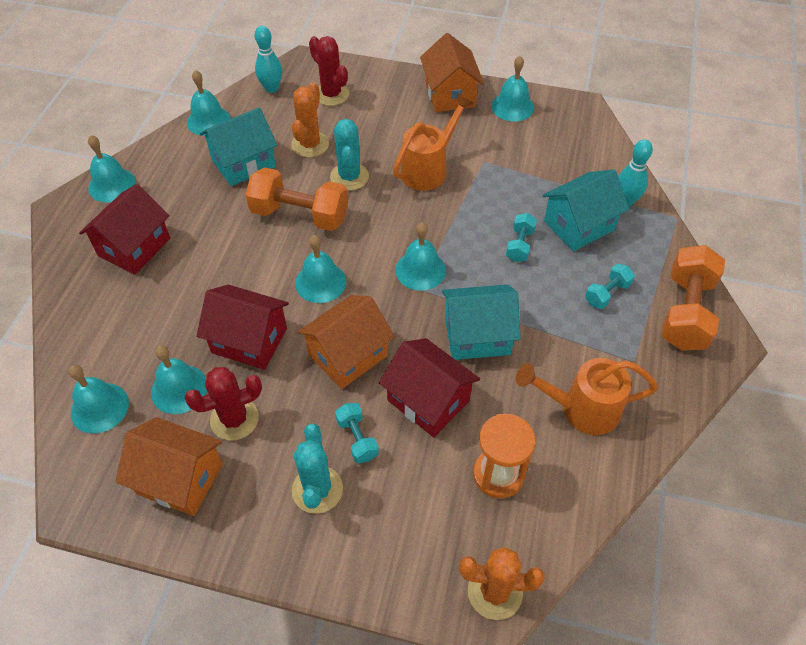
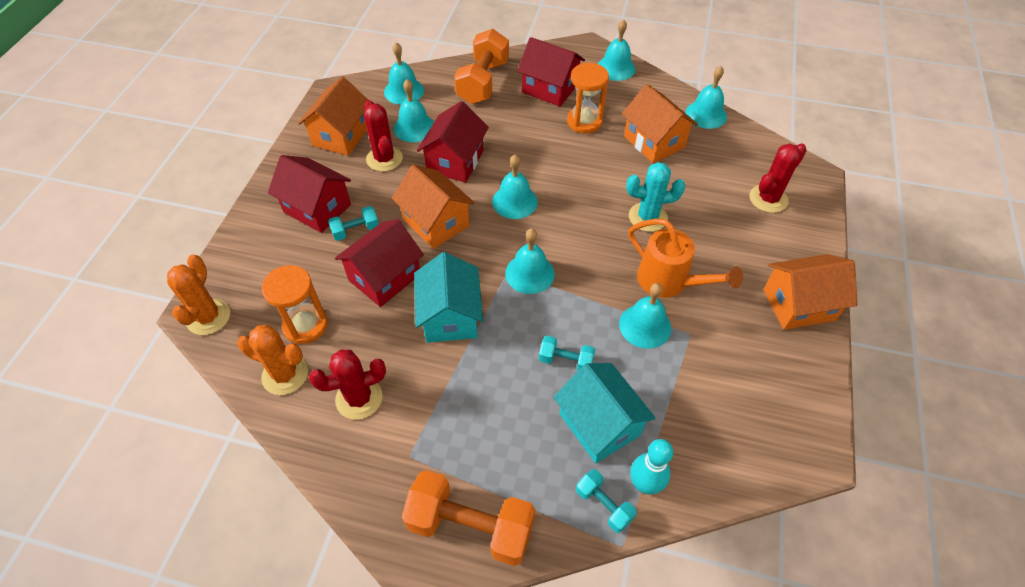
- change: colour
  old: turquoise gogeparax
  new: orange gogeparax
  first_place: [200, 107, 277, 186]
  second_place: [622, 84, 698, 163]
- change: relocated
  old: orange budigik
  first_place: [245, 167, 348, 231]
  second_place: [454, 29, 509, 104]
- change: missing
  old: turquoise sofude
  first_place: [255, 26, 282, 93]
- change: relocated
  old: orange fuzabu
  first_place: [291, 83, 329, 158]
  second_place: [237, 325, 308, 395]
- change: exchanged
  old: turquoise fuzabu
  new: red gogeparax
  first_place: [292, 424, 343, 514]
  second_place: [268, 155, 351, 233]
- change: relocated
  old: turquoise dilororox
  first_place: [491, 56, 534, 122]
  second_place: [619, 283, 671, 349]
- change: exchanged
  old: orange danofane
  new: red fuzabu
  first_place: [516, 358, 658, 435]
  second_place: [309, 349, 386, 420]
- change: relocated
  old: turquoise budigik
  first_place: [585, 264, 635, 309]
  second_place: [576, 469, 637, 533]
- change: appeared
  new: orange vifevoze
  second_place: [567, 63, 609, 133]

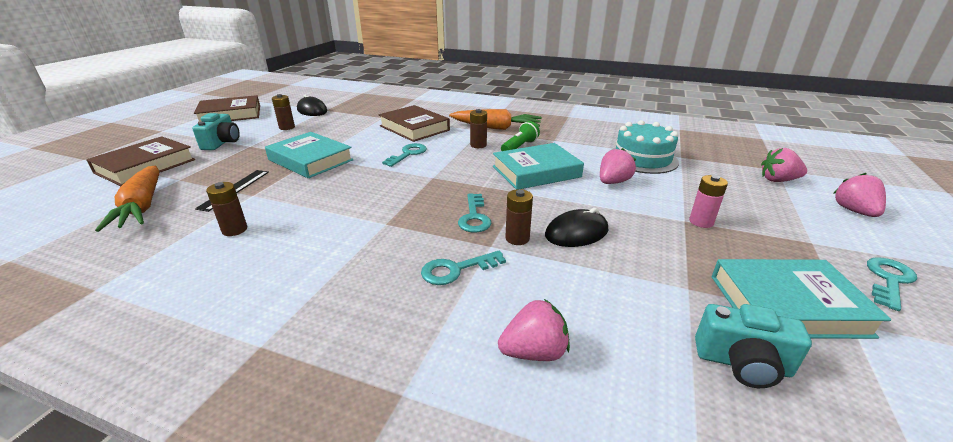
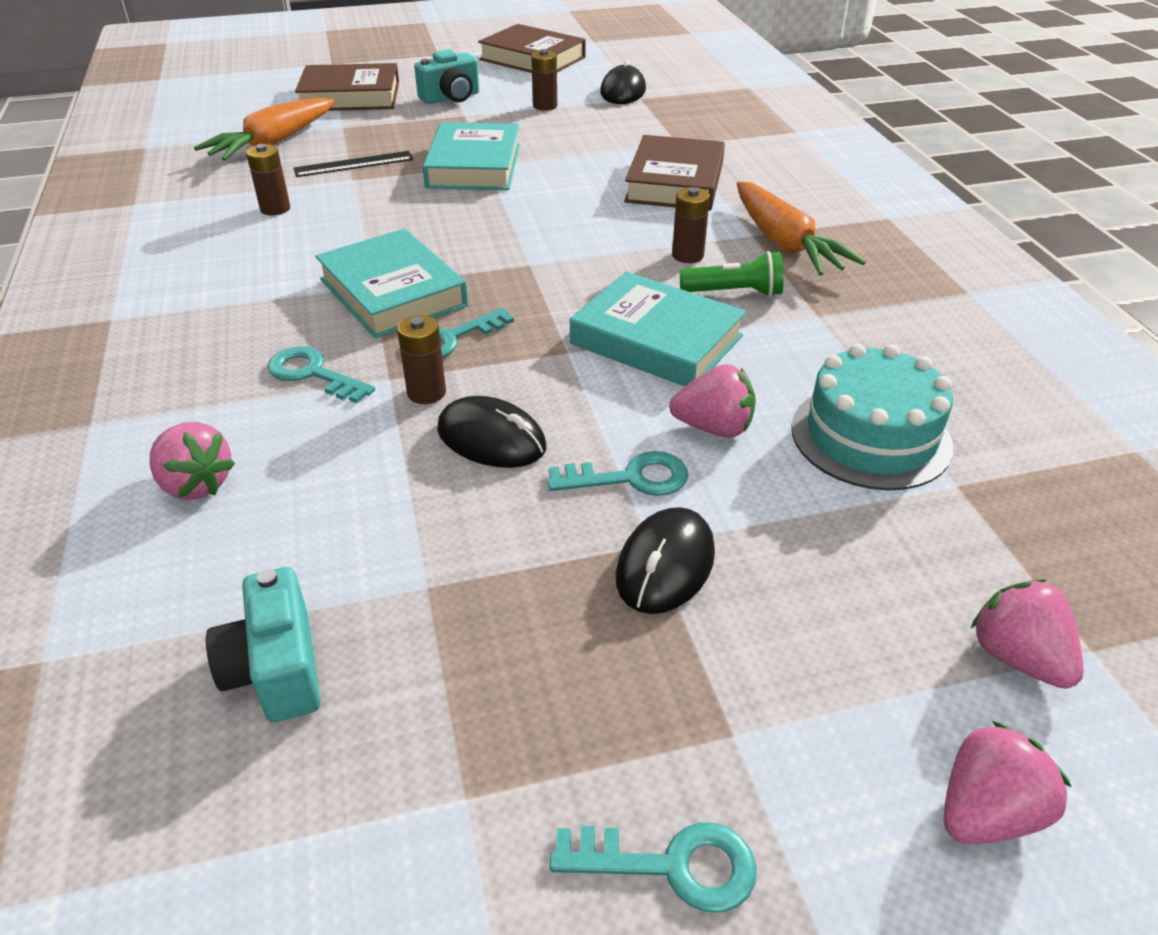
- change: relocated
  old: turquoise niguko
  first_place: [382, 143, 427, 167]
  second_place: [547, 451, 688, 496]
- change: exchanged
  old: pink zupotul
  new: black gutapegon
  first_place: [689, 175, 728, 228]
  second_place: [616, 507, 715, 614]
- change: relocated
  old: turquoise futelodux
  first_place: [712, 259, 891, 339]
  second_place: [315, 228, 468, 338]

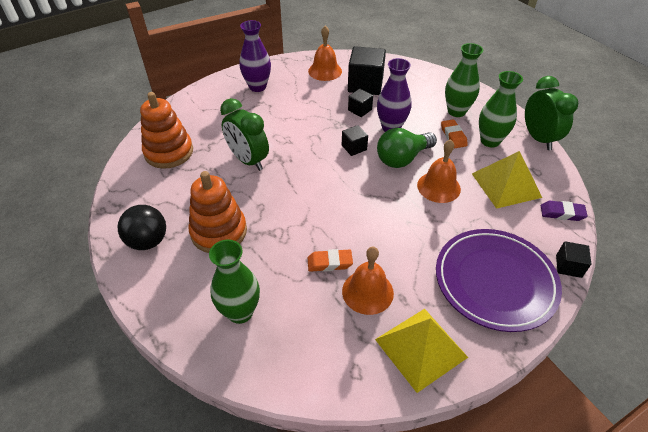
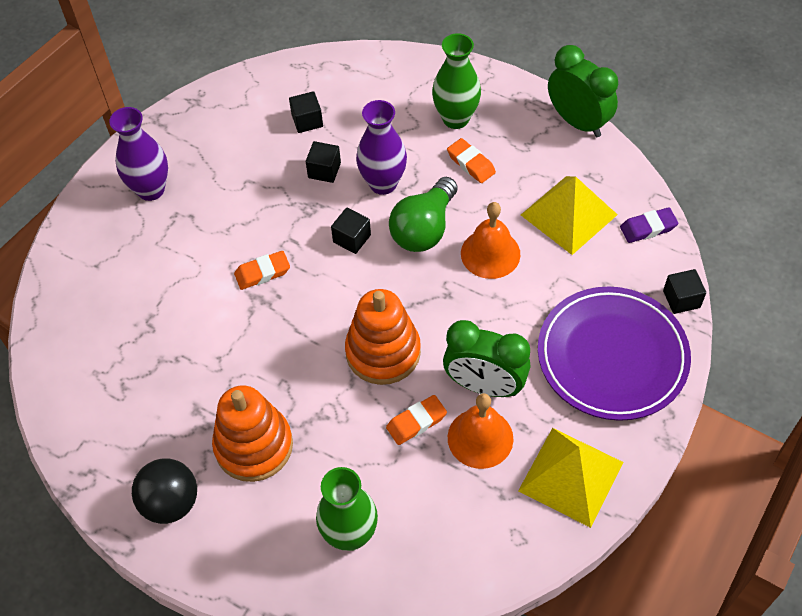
- change: relocated
  old: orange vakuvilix
  first_place: [140, 92, 193, 169]
  second_place: [345, 289, 421, 385]
- change: relocated
  old: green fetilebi
  first_place: [220, 98, 269, 171]
  second_place: [443, 320, 530, 397]
- change: missing
  old: orange dilororox
  first_place: [308, 26, 342, 81]
- change: size
  old: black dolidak
  first_place: [348, 46, 386, 95]
  second_place: [289, 91, 323, 133]
  factor: 0.51
- change: missing
  old: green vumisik
  first_place: [479, 71, 523, 147]
- change: appeared
  new: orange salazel
  second_place: [234, 251, 290, 290]

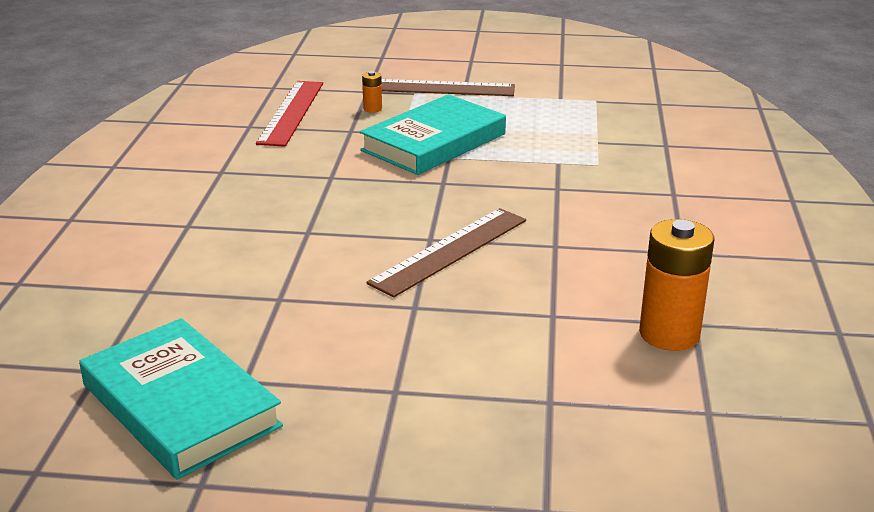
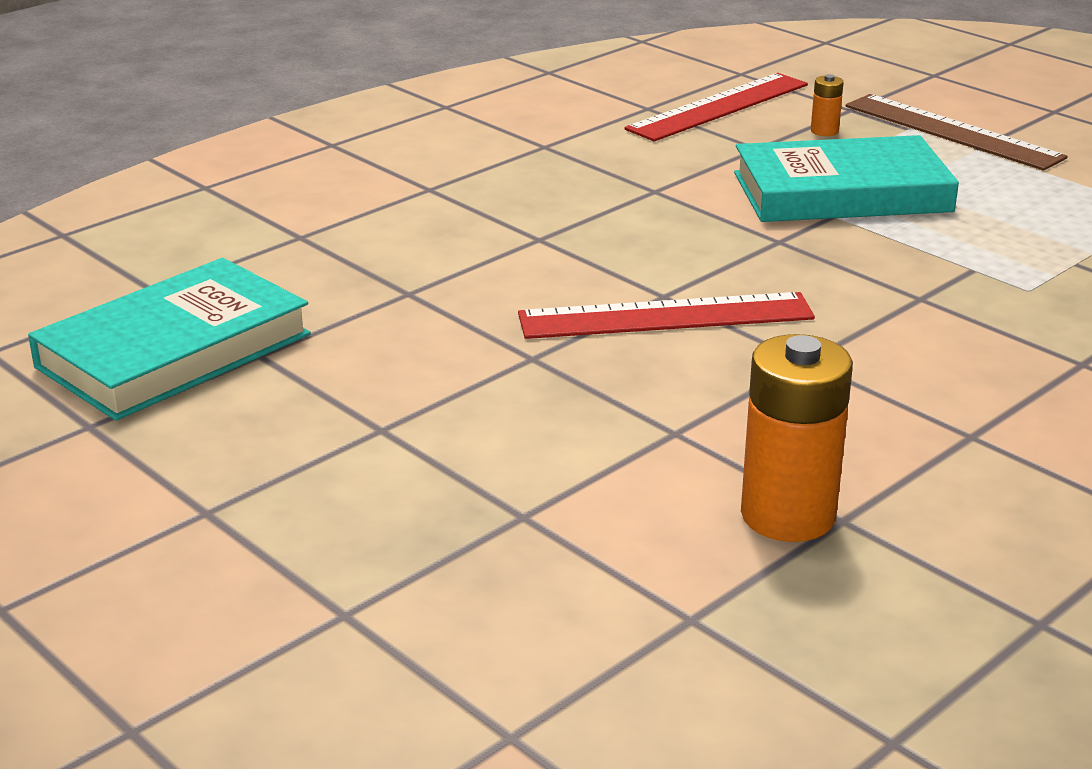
- change: spun
  old: turquoise futelodux
  first_place: [79, 318, 283, 479]
  second_place: [28, 258, 311, 421]
  degrees: 45
- change: colour
  old: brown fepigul
  new: red fepigul
  first_place: [366, 208, 526, 297]
  second_place: [518, 292, 815, 339]

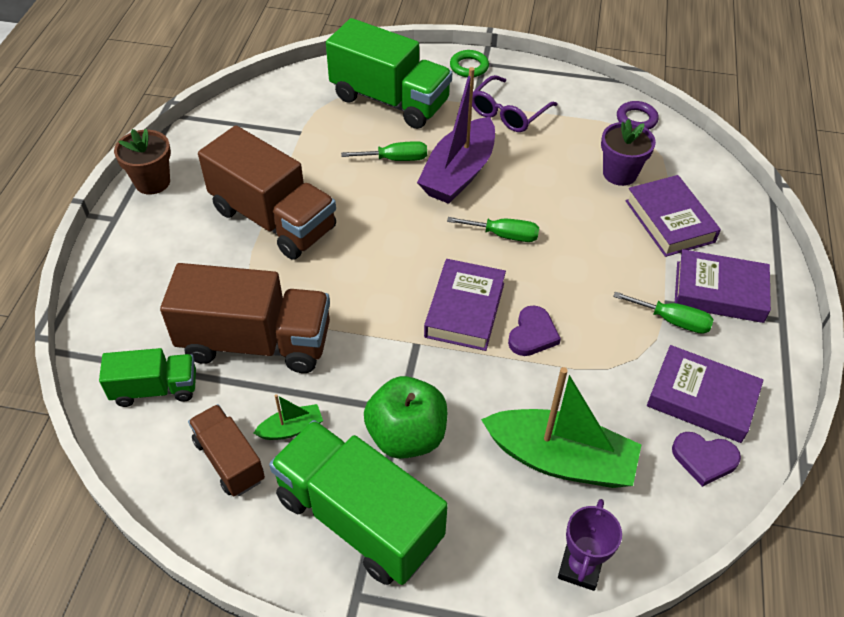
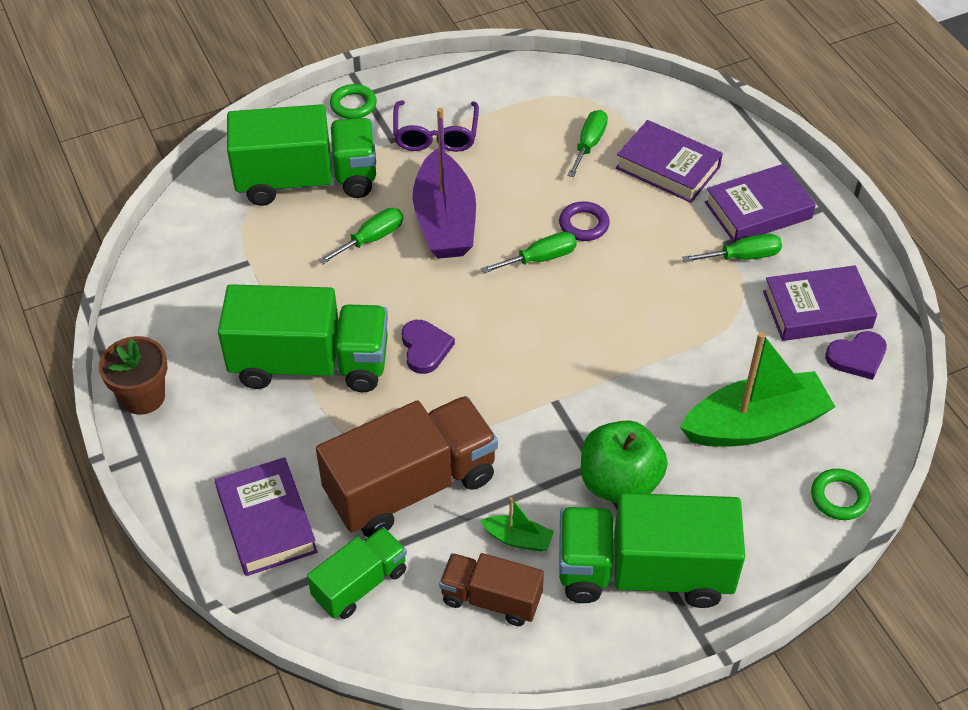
- change: colour
  old: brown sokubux
  new: green sokubux
  first_place: [198, 125, 336, 260]
  second_place: [218, 284, 388, 392]
- change: spun
  old: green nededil
  first_place: [253, 394, 323, 440]
  second_place: [480, 497, 554, 552]
  degrees: 75
- change: relocated
  old: purple futelodux
  first_place: [424, 259, 506, 351]
  second_place: [215, 457, 318, 576]
- change: relocated
  old: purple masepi
  first_place: [508, 305, 561, 356]
  second_place: [402, 320, 455, 374]
- change: exchanged
  old: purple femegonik
  new: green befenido
  first_place: [558, 499, 622, 591]
  second_place: [811, 469, 871, 520]
- change: exchanged
  old: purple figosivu
  new: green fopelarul
  first_place: [601, 119, 656, 186]
  second_place: [567, 110, 608, 177]
- change: relocated
  old: purple befenido
  first_place: [617, 101, 659, 130]
  second_place: [559, 201, 610, 241]

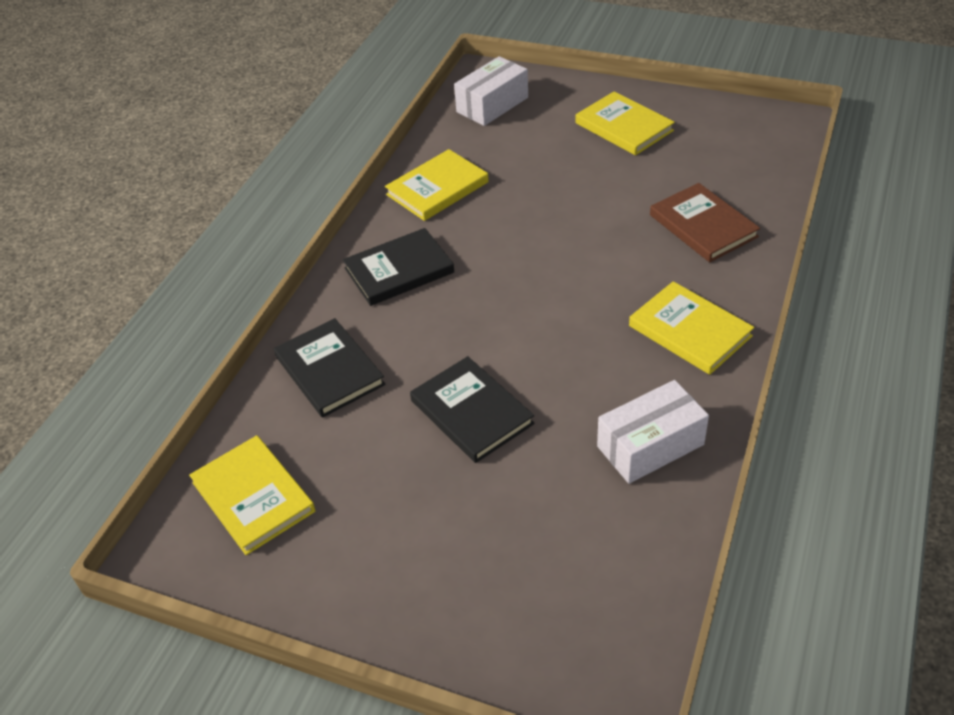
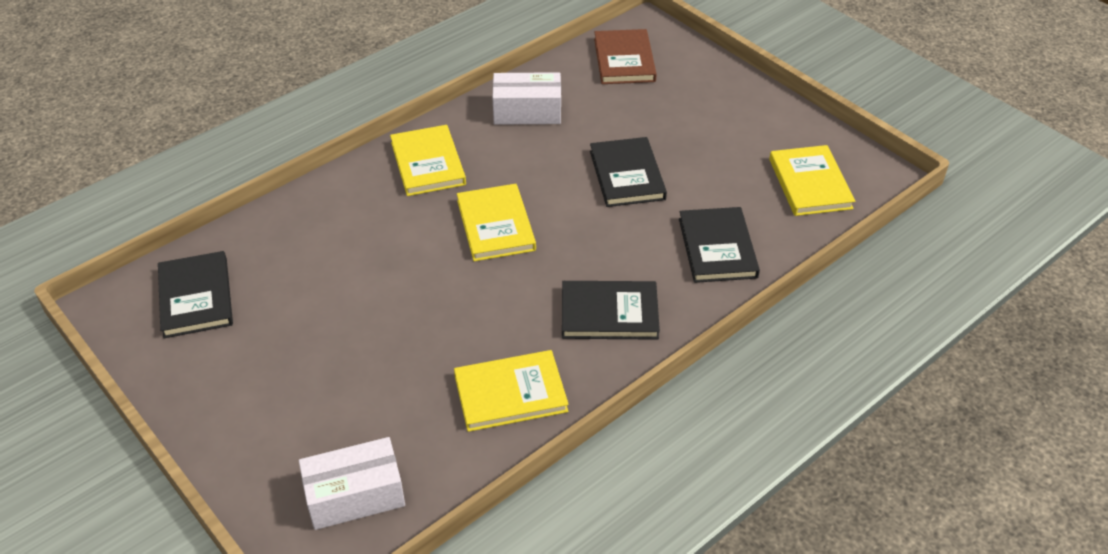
- change: relocated
  old: yellow futelodux
  first_place: [576, 91, 675, 155]
  second_place: [457, 184, 536, 261]
- change: relocated
  old: brown futelodux
  first_place: [650, 183, 760, 262]
  second_place: [594, 29, 657, 84]
- change: appeared
  new: black futelodux
  second_place: [158, 251, 233, 338]

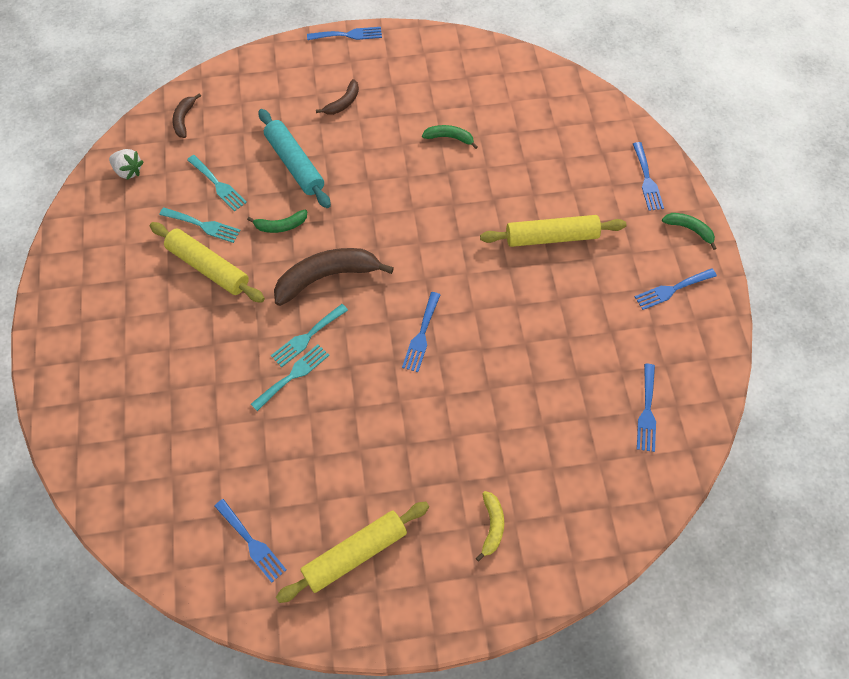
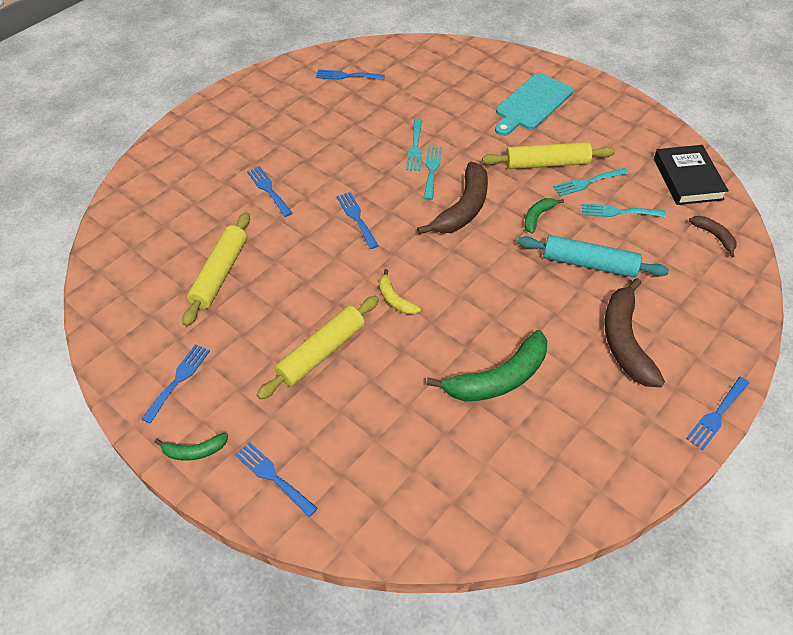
- change: exchanged
  old: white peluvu
  new: black futelodux
  first_place: [109, 149, 144, 180]
  second_place: [654, 145, 729, 205]
- change: relocated
  old: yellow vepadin
  first_place: [276, 502, 429, 603]
  second_place: [182, 212, 250, 326]
- change: size
  old: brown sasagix
  first_place: [316, 79, 359, 115]
  second_place: [604, 278, 665, 387]
  factor: 1.96
- change: size
  old: green sasagix
  first_place: [422, 125, 478, 149]
  second_place: [426, 330, 547, 401]
  factor: 1.96
- change: relocated
  old: yellow sasagix
  first_place: [476, 491, 504, 561]
  second_place: [379, 269, 421, 315]
- change: relocated
  old: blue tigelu
  first_place: [637, 364, 656, 452]
  second_place: [247, 166, 292, 217]
- change: appeared
  new: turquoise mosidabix
  second_place: [495, 73, 573, 136]

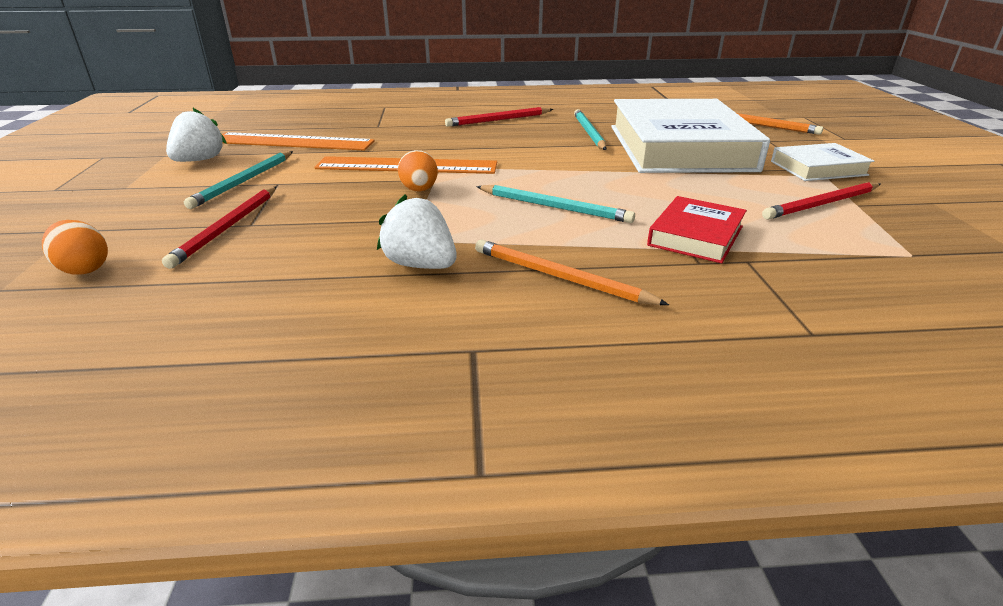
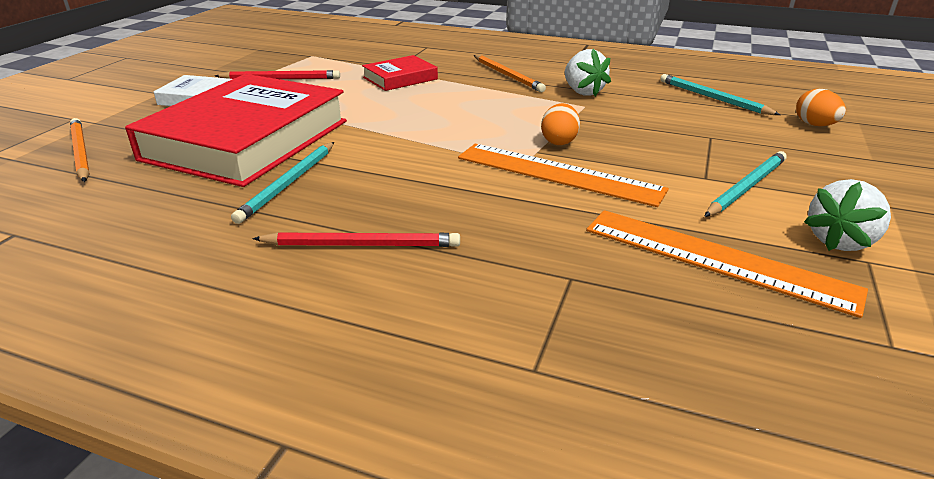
- change: missing
  old: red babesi
  first_place: [162, 187, 276, 269]
- change: relocated
  old: turquoise babesi
  first_place: [476, 185, 635, 223]
  second_place: [660, 74, 780, 115]
- change: colour
  old: white futelodux
  new: red futelodux
  first_place: [611, 99, 770, 173]
  second_place: [125, 74, 347, 187]

